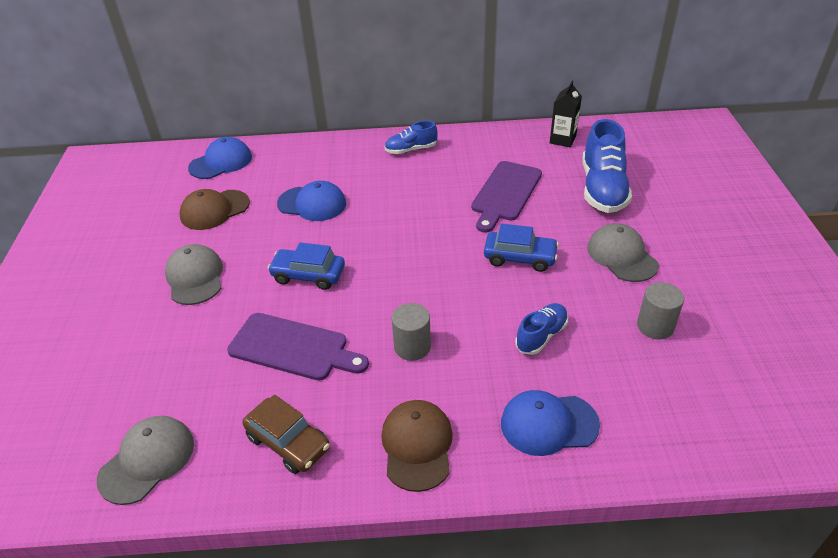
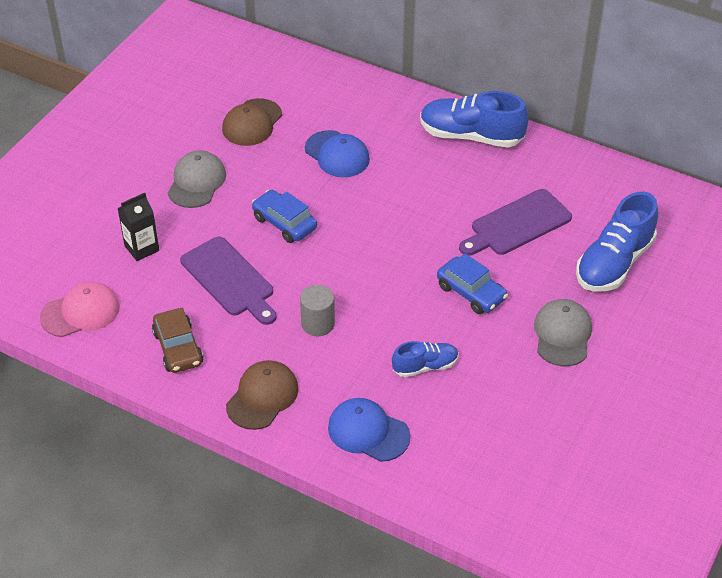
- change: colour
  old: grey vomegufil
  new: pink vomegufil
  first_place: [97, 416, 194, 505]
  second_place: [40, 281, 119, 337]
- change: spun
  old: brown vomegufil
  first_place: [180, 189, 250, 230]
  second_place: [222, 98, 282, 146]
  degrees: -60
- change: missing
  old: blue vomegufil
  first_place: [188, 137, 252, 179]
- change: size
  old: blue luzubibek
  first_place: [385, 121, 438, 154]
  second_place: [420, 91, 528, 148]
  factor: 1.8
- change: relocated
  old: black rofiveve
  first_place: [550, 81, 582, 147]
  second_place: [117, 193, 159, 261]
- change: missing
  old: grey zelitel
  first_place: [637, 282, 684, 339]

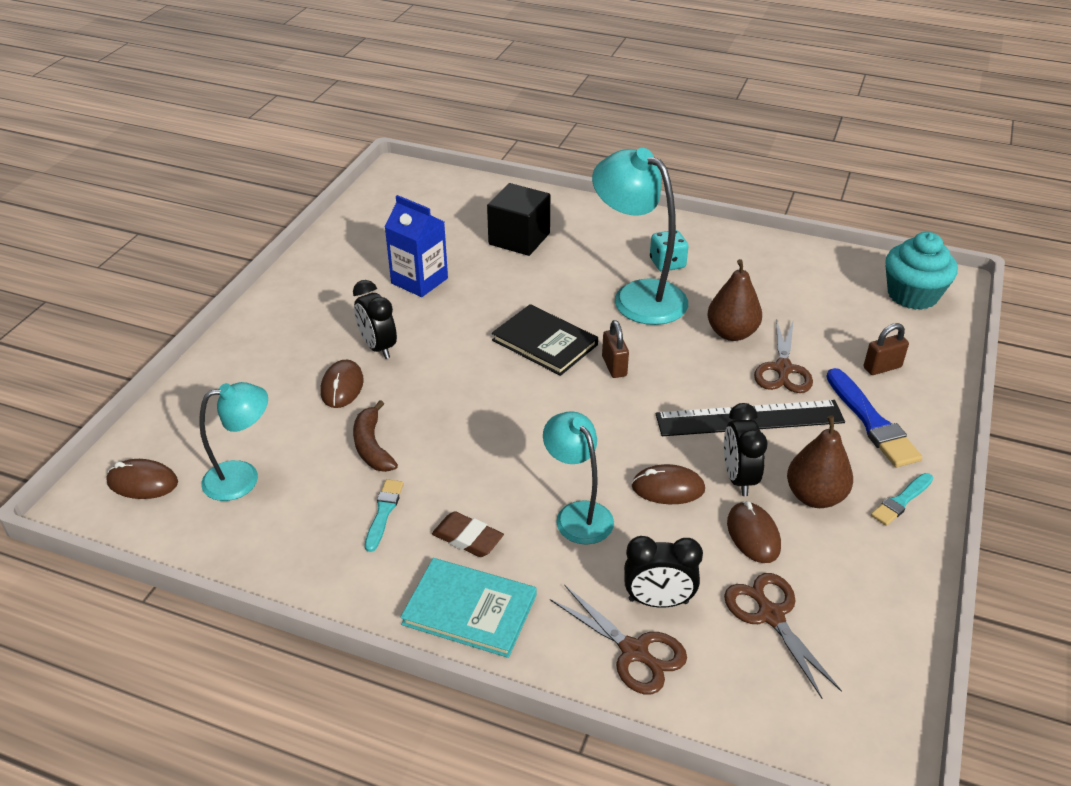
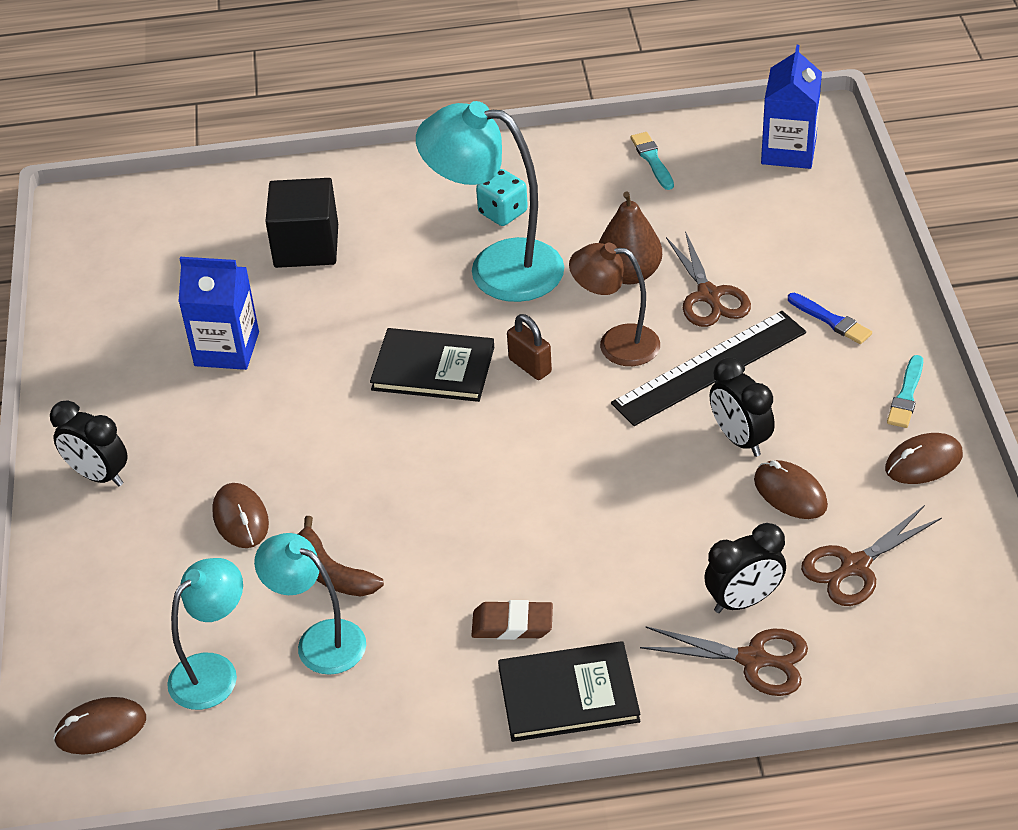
- change: relocated
  old: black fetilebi
  first_place: [353, 280, 397, 359]
  second_place: [50, 400, 128, 486]
- change: relocated
  old: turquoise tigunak
  first_place: [365, 479, 404, 552]
  second_place: [631, 132, 674, 190]
- change: colour
  old: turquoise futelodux
  new: black futelodux
  first_place: [400, 558, 536, 658]
  second_place: [498, 641, 640, 742]
- change: relocated
  old: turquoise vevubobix
  first_place: [543, 411, 614, 545]
  second_place: [254, 533, 366, 675]
- change: relocated
  old: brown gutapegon
  first_place: [632, 464, 705, 504]
  second_place: [885, 433, 963, 484]
- change: spun
  old: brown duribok
  first_place: [724, 573, 842, 698]
  second_place: [801, 505, 942, 606]
  degrees: -75
- change: missing
  old: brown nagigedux
  first_place: [787, 416, 853, 508]
- change: size
  old: blue tigunak
  first_place: [826, 368, 923, 467]
  second_place: [788, 293, 872, 344]
  factor: 0.58
- change: missing
  old: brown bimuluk
  first_place: [864, 323, 909, 375]
- change: exchanged
  old: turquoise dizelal
  new: blue rofiveve
  first_place: [885, 232, 958, 310]
  second_place: [761, 45, 822, 169]
- change: appeared
  new: brown vevubobix
  second_place: [569, 243, 660, 366]

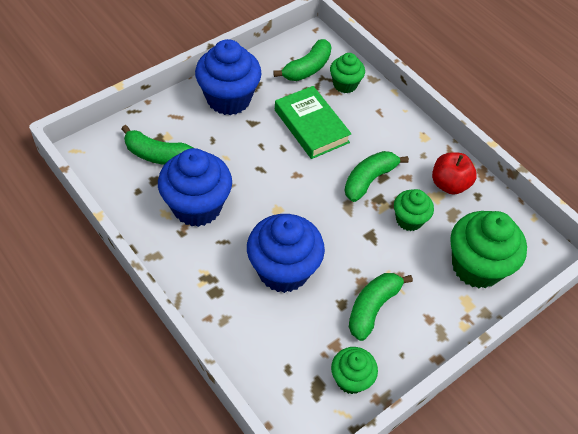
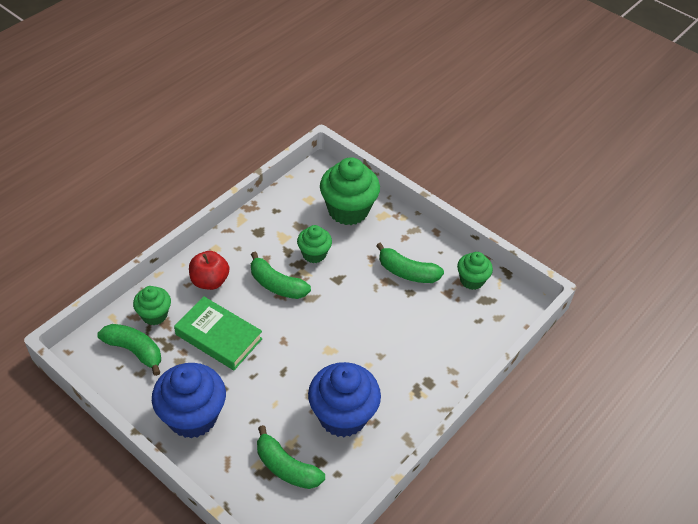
- change: spun
  old: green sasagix
  first_place: [121, 125, 193, 165]
  second_place: [257, 425, 325, 489]
  degrees: 120
- change: missing
  old: blue dizelal
  first_place: [247, 214, 325, 293]
- change: spun
  old: green futelodux
  first_place: [275, 86, 352, 159]
  second_place: [174, 296, 263, 370]
  degrees: 75
- change: relocated
  old: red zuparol
  first_place: [432, 152, 477, 195]
  second_place: [189, 251, 229, 290]

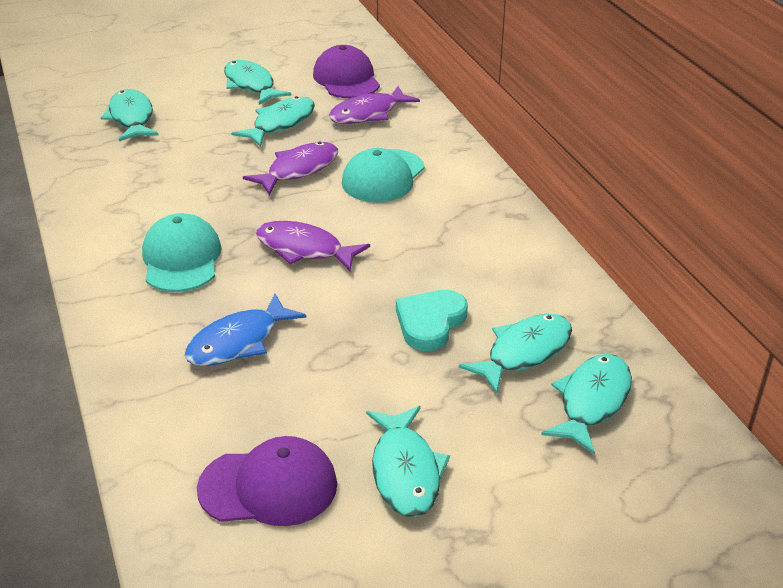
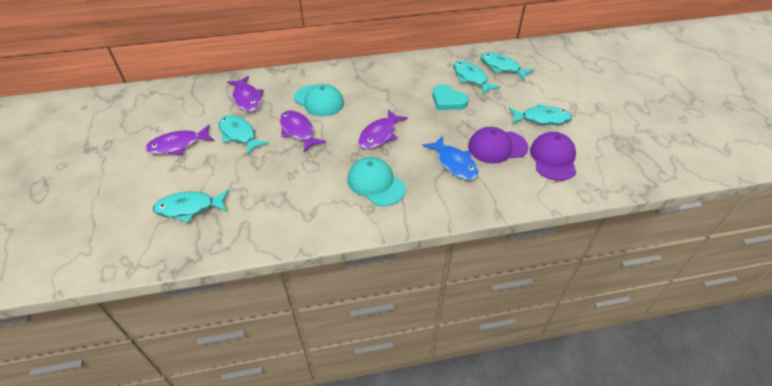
- change: spun
  old: turquoise vomegufil
  first_place: [142, 213, 221, 292]
  second_place: [347, 157, 406, 206]
  degrees: 45
- change: colour
  old: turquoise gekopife
  new: purple gekopife
  first_place: [224, 60, 291, 105]
  second_place: [145, 125, 214, 155]
- change: relocated
  old: purple vomegufil
  first_place: [313, 45, 380, 98]
  second_place: [468, 127, 528, 163]

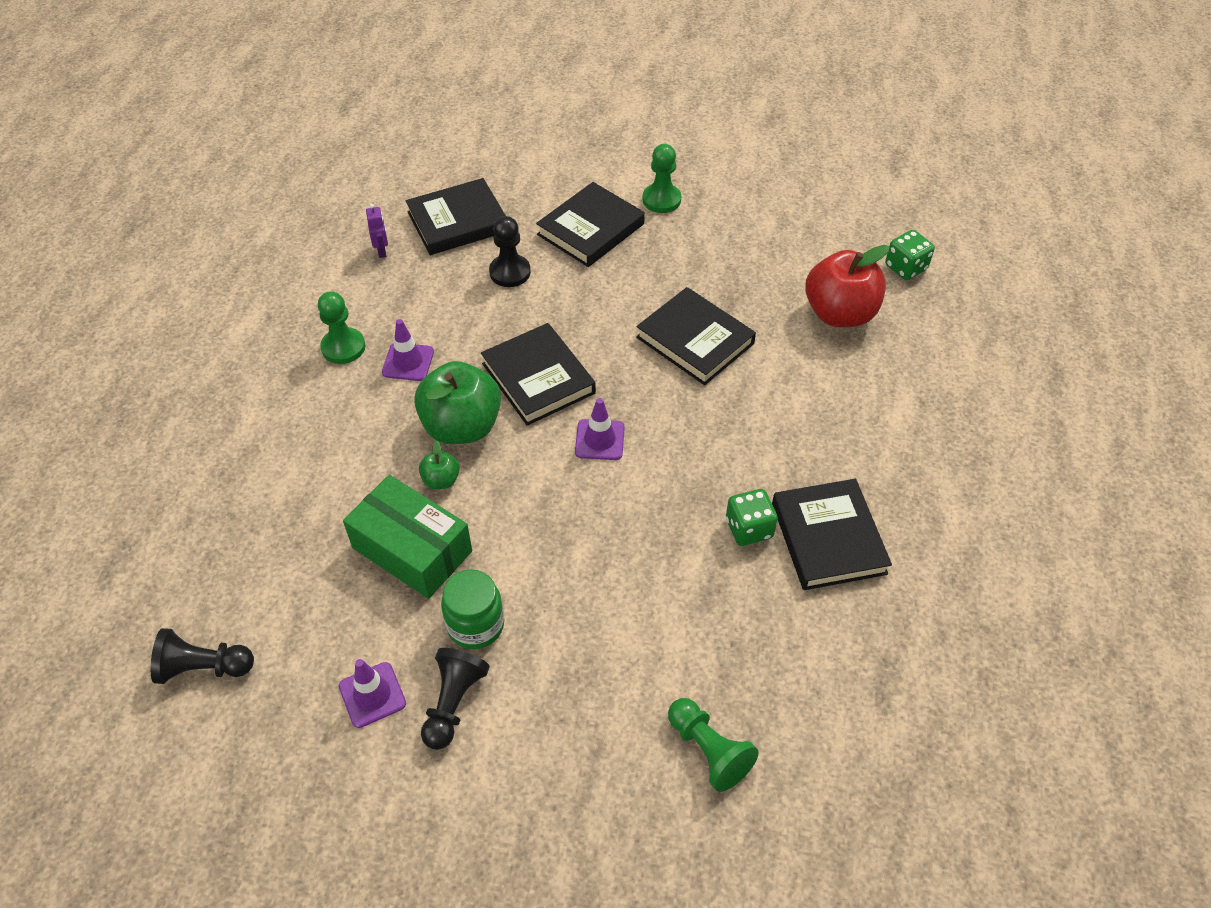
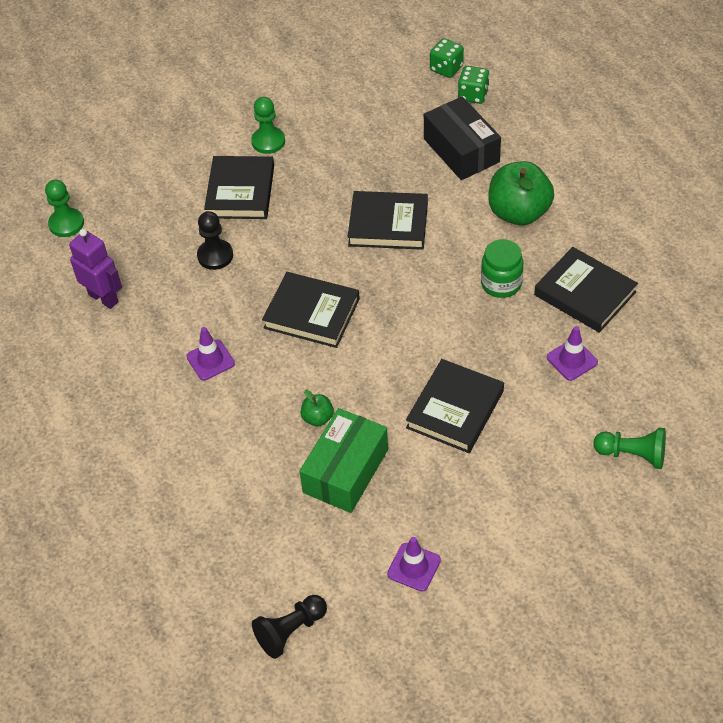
- change: relocated
  old: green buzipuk
  first_place: [318, 291, 365, 364]
  second_place: [45, 180, 84, 237]
- change: spun
  old: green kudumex
  first_place: [343, 475, 472, 599]
  second_place: [300, 408, 388, 513]
  degrees: -60
- change: size
  old: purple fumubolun
  first_place: [366, 204, 388, 258]
  second_place: [69, 229, 122, 309]
  factor: 1.87
- change: relocated
  old: black futelodux
  first_place: [405, 178, 506, 255]
  second_place: [406, 359, 504, 453]
- change: relocated
  old: green zuparol
  first_place: [414, 361, 501, 444]
  second_place: [488, 161, 554, 225]
- change: missing
  old: black buzipuk
  first_place: [421, 648, 490, 750]
- change: relocated
  old: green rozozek
  first_place: [441, 569, 504, 649]
  second_place: [481, 239, 523, 298]
- change: relocated
  old: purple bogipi
  first_place: [575, 398, 625, 460]
  second_place: [547, 326, 598, 381]
- change: relocated
  old: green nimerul
  first_place: [726, 489, 778, 546]
  second_place: [430, 38, 464, 78]
- change: exchanged
  old: red zuparol
  new: black kudumex
  first_place: [805, 245, 890, 327]
  second_place: [424, 96, 501, 180]

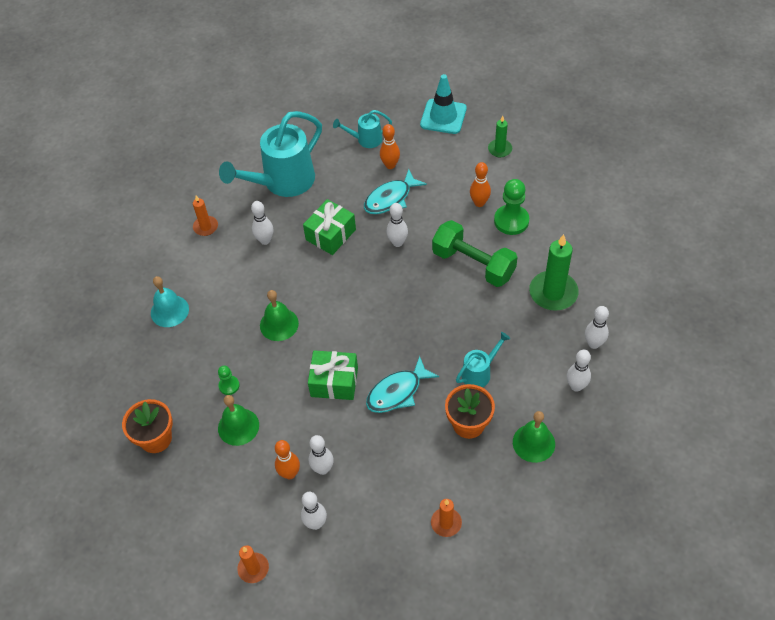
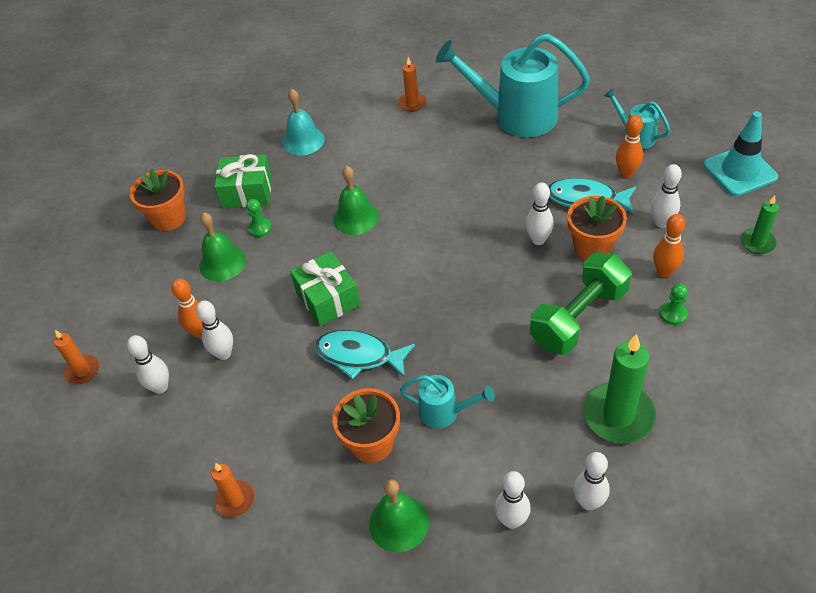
- change: relocated
  old: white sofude
  first_place: [251, 201, 273, 245]
  second_place: [651, 164, 682, 228]
- change: relocated
  old: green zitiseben
  first_place: [303, 199, 356, 255]
  second_place: [215, 154, 272, 208]
- change: spun
  old: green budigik
  first_place: [432, 220, 517, 287]
  second_place: [530, 252, 632, 355]
  degrees: 45
- change: size
  old: green buzipuk
  first_place: [494, 179, 529, 235]
  second_place: [660, 283, 688, 325]
  factor: 0.54
- change: appeared
  new: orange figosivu
  second_place: [567, 196, 627, 260]

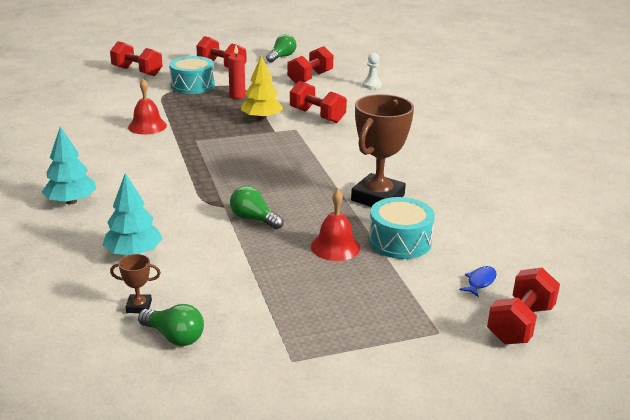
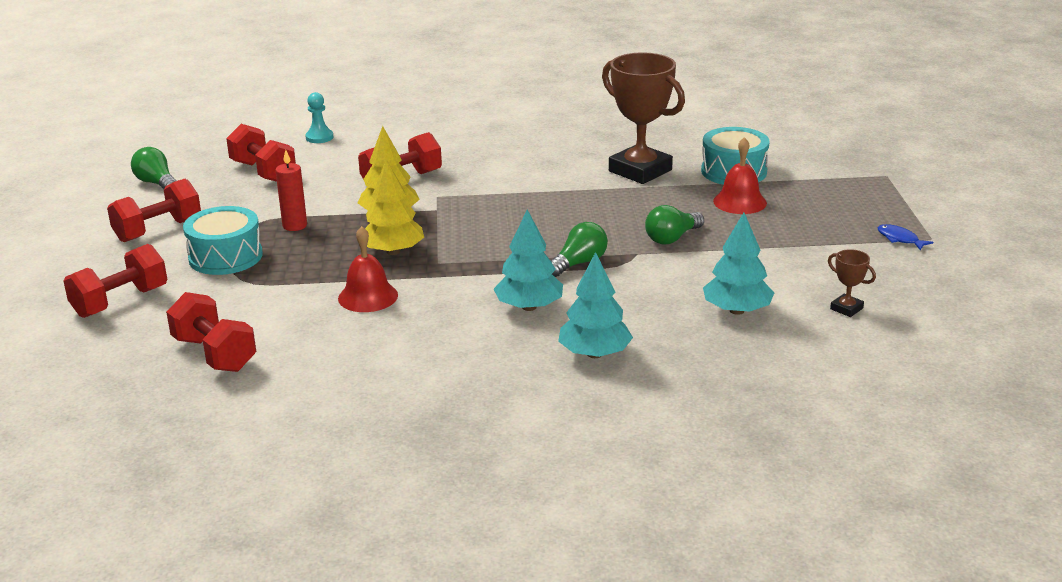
- change: spun
  old: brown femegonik
  first_place: [110, 254, 161, 313]
  second_place: [828, 249, 876, 317]
  degrees: -60
- change: relocated
  old: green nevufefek
  first_place: [138, 304, 204, 346]
  second_place: [551, 222, 608, 277]
- change: colour
  old: white buzipuk
  new: turquoise buzipuk
  first_place: [362, 53, 382, 89]
  second_place: [305, 92, 333, 143]
- change: relocated
  old: blue gekopife
  first_place: [459, 266, 497, 297]
  second_place: [877, 224, 933, 250]
- change: relocated
  old: red budigik
  first_place: [487, 267, 560, 344]
  second_place: [166, 292, 256, 372]
- change: appeared
  new: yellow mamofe
  second_place: [365, 160, 424, 255]
- change: appeared
  new: turquoise mamofe
  second_place: [493, 210, 563, 311]

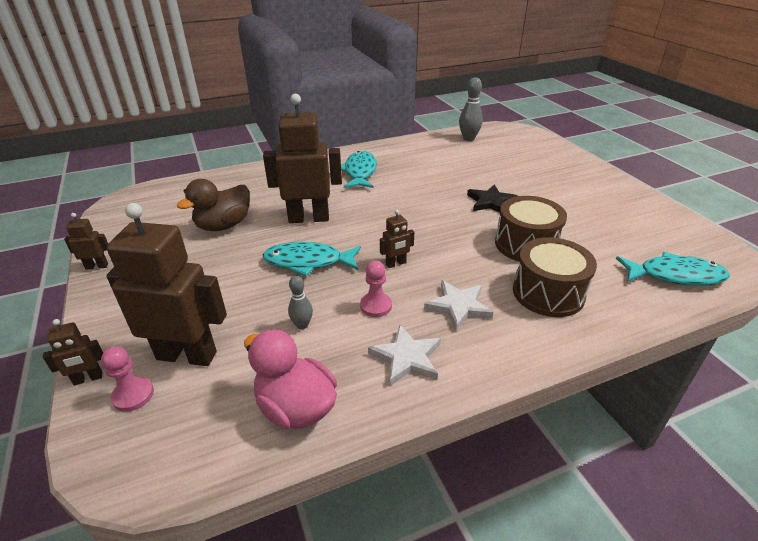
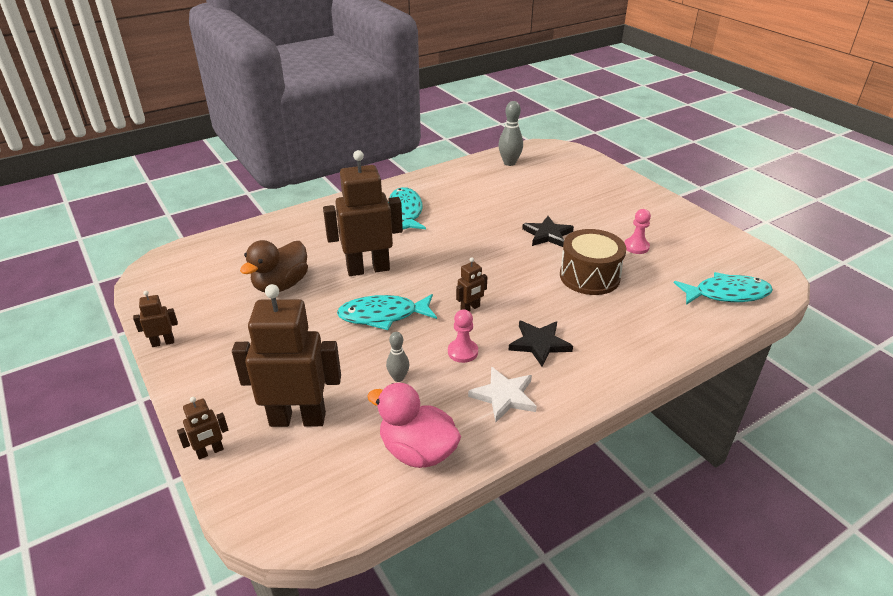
- change: relocated
  old: pink buzipuk
  first_place: [101, 346, 154, 412]
  second_place: [624, 209, 651, 254]
- change: colour
  old: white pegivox
  new: black pegivox
  first_place: [424, 280, 493, 331]
  second_place: [509, 321, 573, 367]
- change: missing
  old: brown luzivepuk
  first_place: [513, 237, 597, 317]

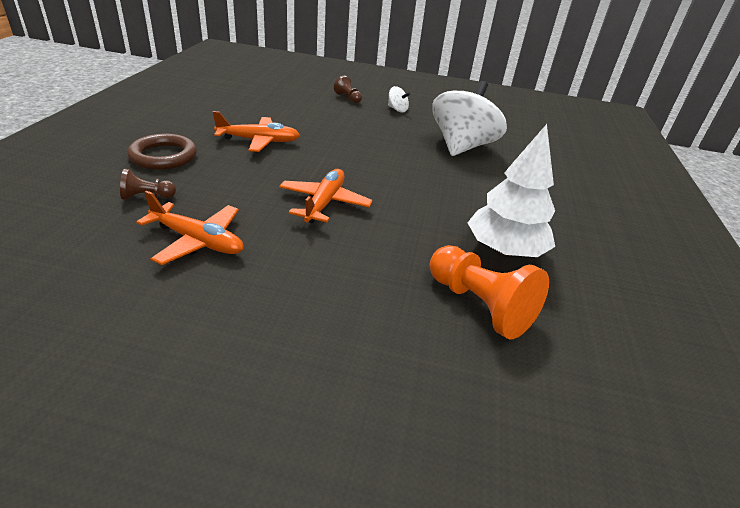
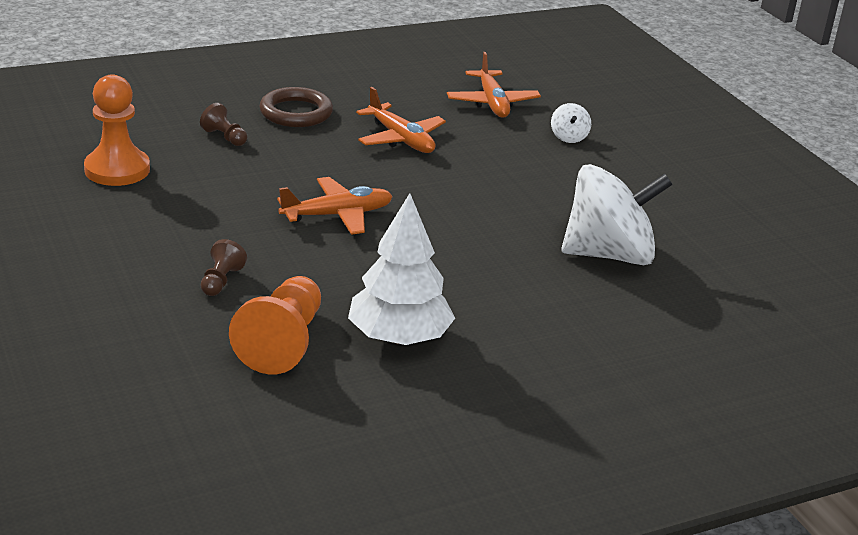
- change: relocated
  old: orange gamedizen
  first_place: [136, 191, 243, 265]
  second_place: [447, 52, 541, 118]
- change: relocated
  old: brown buzipuk
  first_place: [334, 76, 362, 103]
  second_place: [200, 239, 247, 296]
- change: relocated
  old: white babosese
  first_place: [388, 86, 410, 112]
  second_place: [551, 103, 591, 143]
- change: appeared
  new: orange buzipuk
  second_place: [84, 74, 150, 186]

